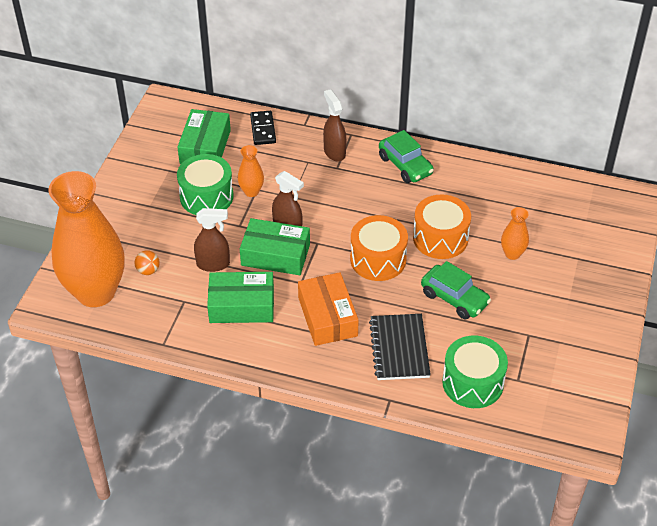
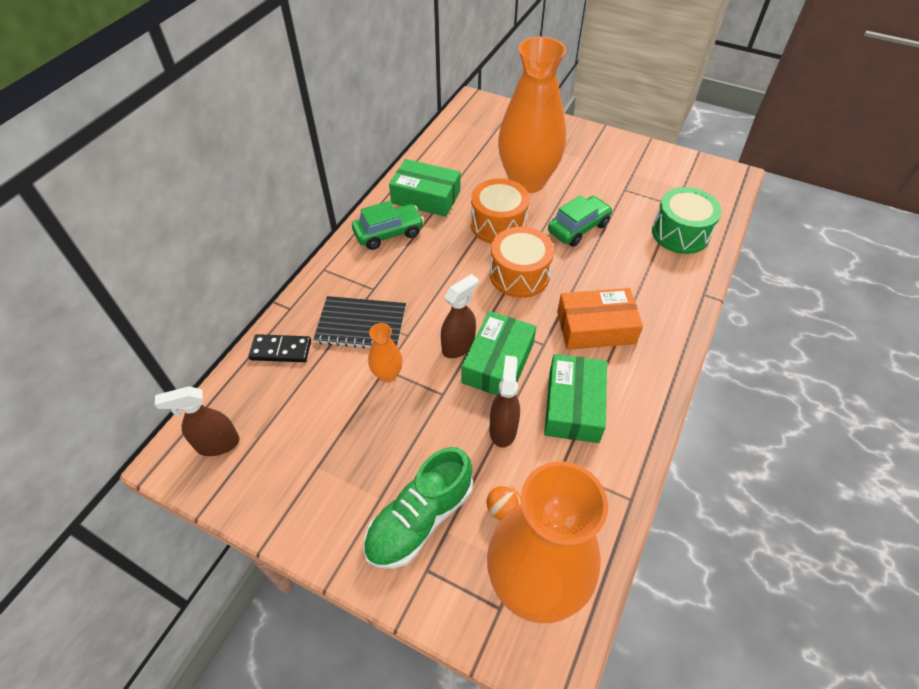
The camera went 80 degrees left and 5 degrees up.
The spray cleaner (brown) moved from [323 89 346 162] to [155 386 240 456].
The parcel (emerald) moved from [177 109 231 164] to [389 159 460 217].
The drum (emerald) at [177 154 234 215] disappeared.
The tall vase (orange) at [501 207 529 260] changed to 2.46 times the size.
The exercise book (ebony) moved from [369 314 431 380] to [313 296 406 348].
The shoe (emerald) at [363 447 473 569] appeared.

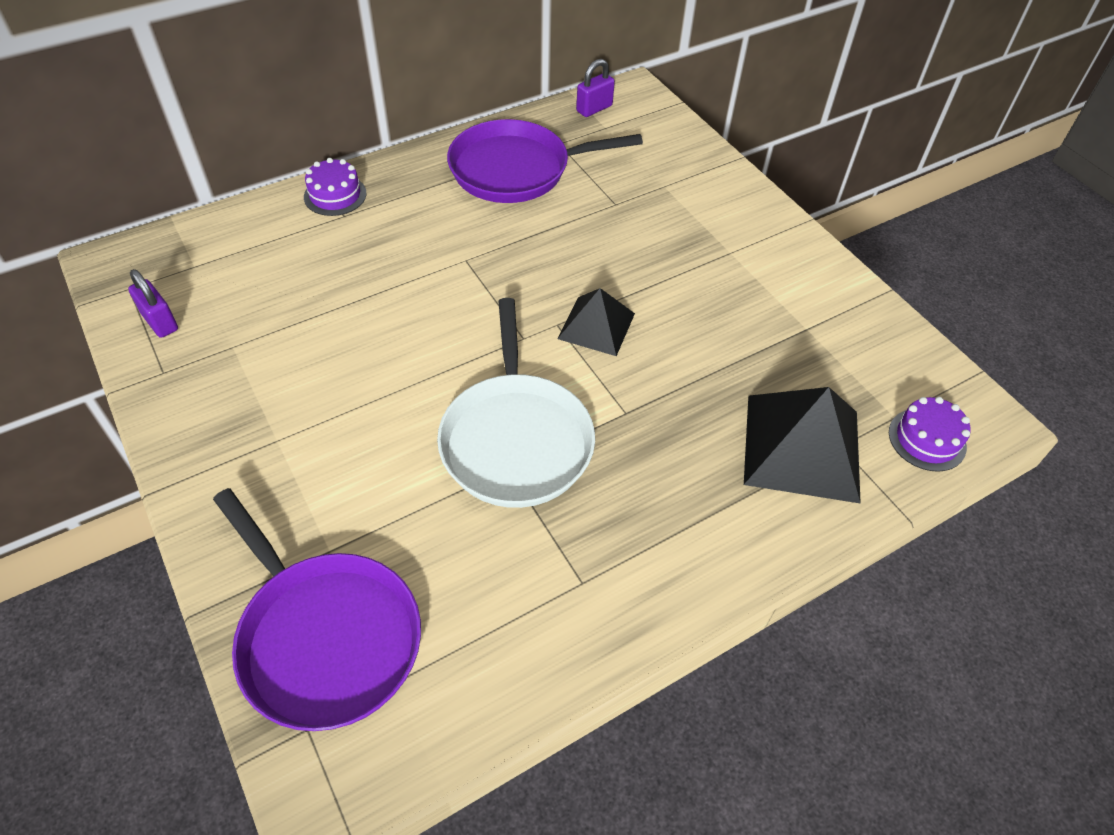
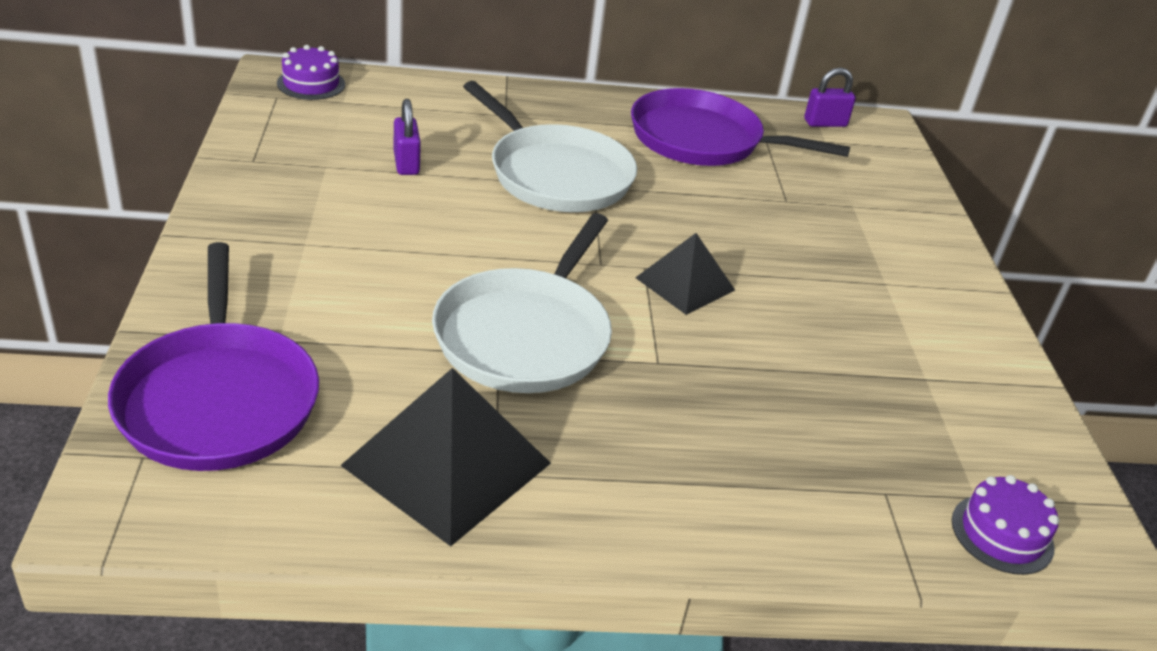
The camera went 25 degrees right and 15 degrees down.
The layer cake (violet) moved from [304 158 366 216] to [277 45 345 100].
The small lock (violet) moved from [128 269 178 338] to [394 99 421 175].
The pyramid shape (ebony) moved from [744 387 861 504] to [340 368 551 546].
The skillet (pure white) at [463 81 637 212] appeared.

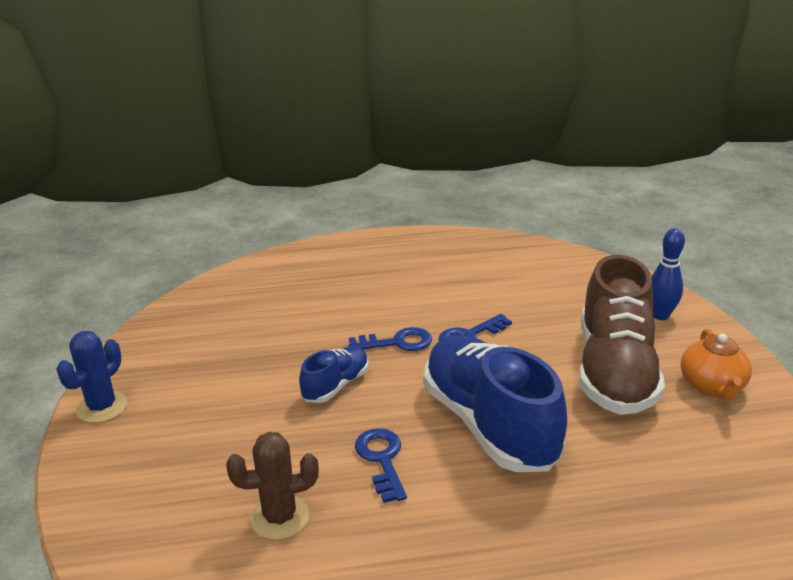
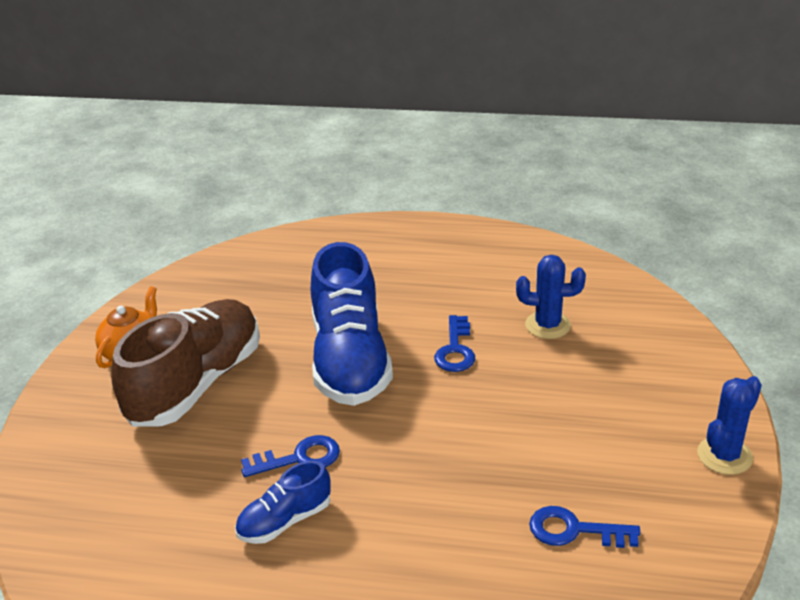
The camera went 160 degrees left and 5 degrees up.
The tenpin (blue) at [652 228 685 320] disappeared.
The door key (blue) moved from [348 327 432 351] to [529 506 640 548].
The shoe (blue) moved from [299 346 369 403] to [235 460 331 544].
The prickly plant (brown) at [226 432 319 540] became the prickly plant (blue) at [516 255 586 339].

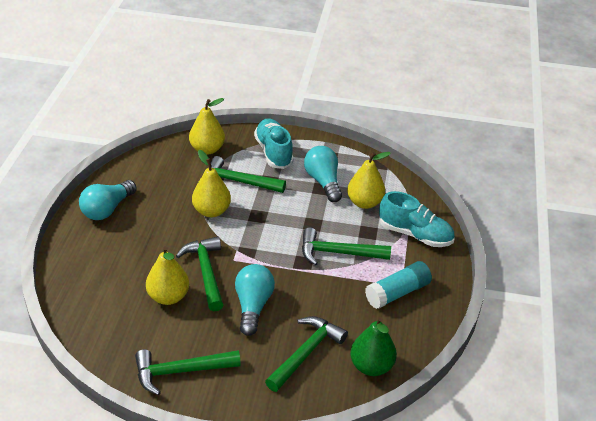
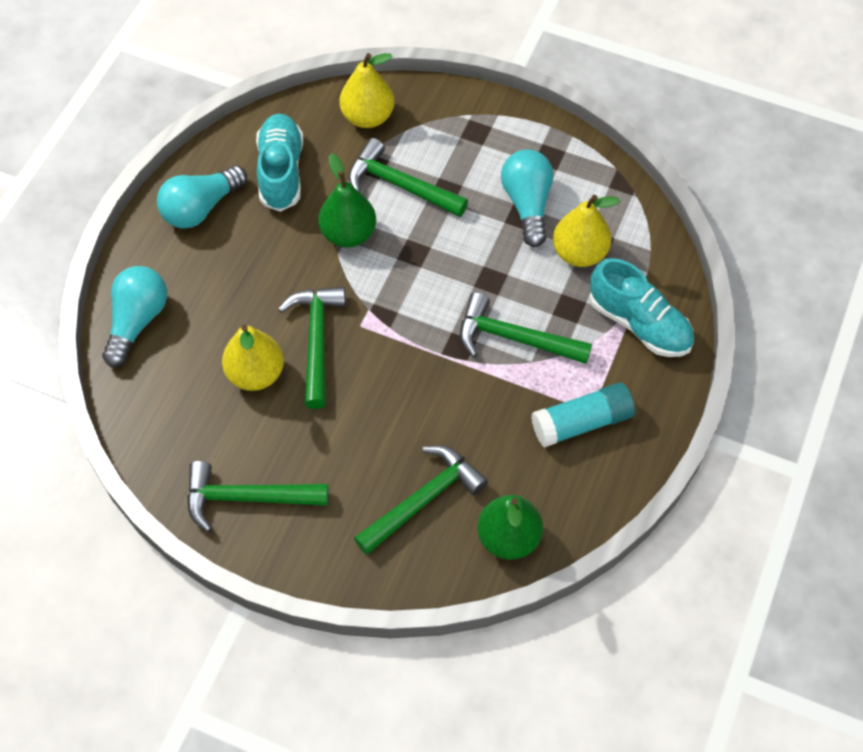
The camera went 15 degrees right and 20 degrees up.
The shoe (turquoise) moved from [254 119 294 169] to [256 114 303 212].
The pear fruit (golden) at [192 150 231 217] became the pear fruit (emerald) at [318 153 376 248].
The lightbulb (turquoise) moved from [235 264 275 336] to [102 266 167 367].

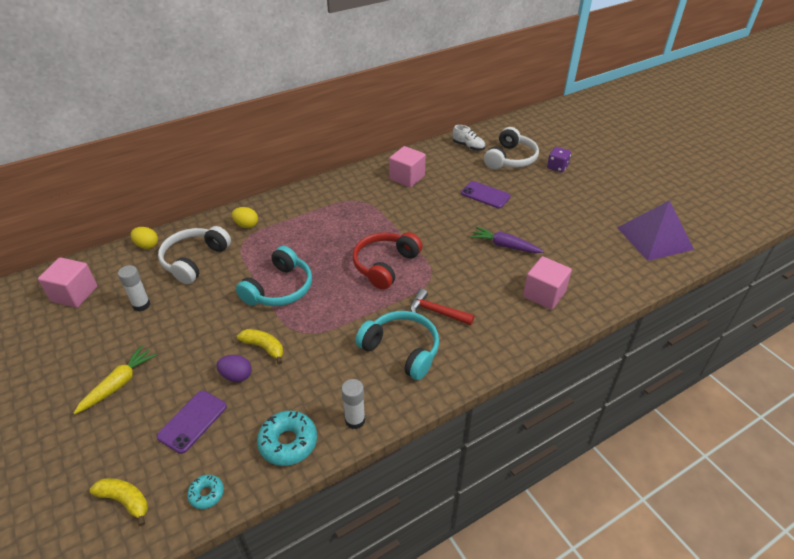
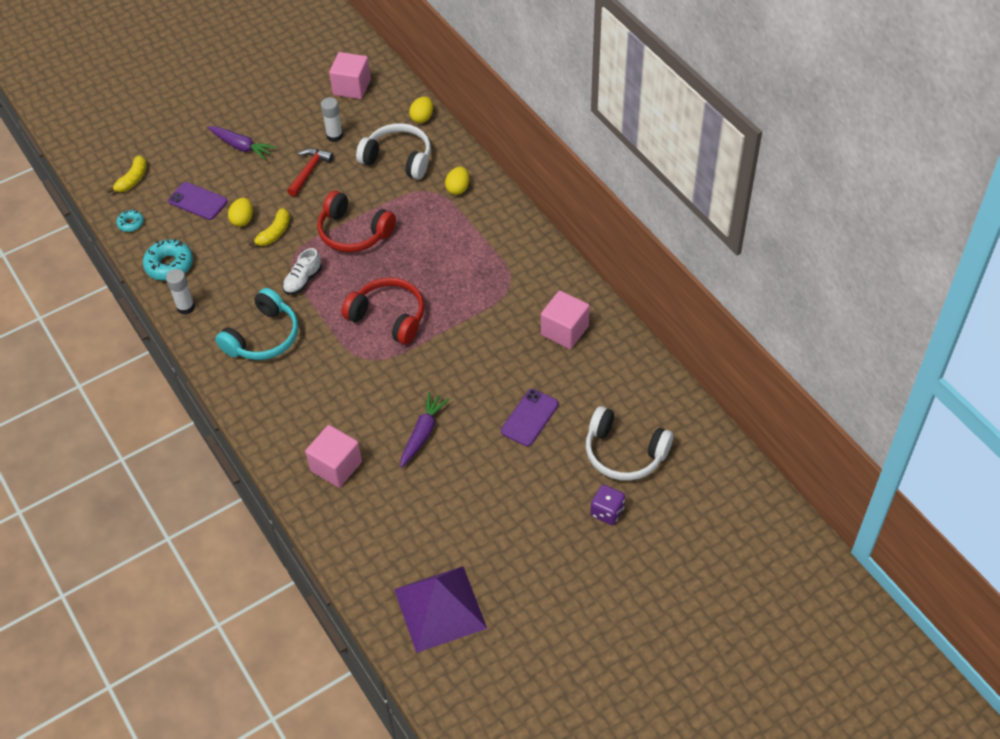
The camera went 90 degrees right and 10 degrees up.
The shoe (pure white) moved from [453 125 485 151] to [283 248 322 295].
The over-ear headphones (turquoise) at [236 246 312 306] became the over-ear headphones (red) at [317 191 396 252].
The hammer (red) moved from [410 288 475 325] to [287 148 334 197].
The toy carrot (golden) at [74 346 157 414] became the toy carrot (violet) at [207 126 276 160].
The egg shape (violet) at [217 355 252 382] became the egg shape (golden) at [228 198 253 227].

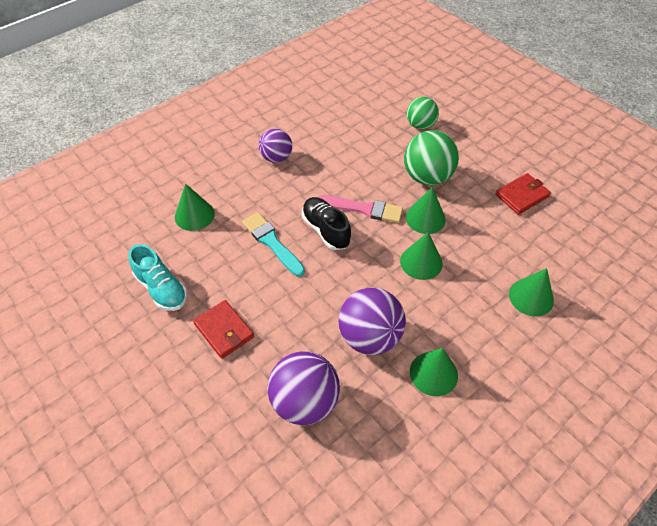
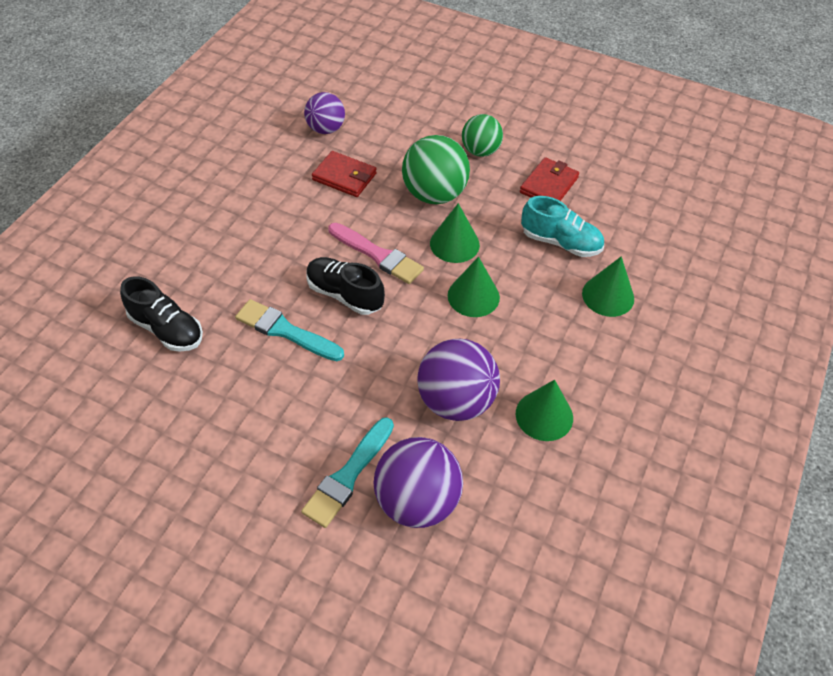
The camera went 25 degrees left and 0 degrees up.
The sphere (emerald) moved from [407 97 439 130] to [462 114 503 157].
The sphere (violet) moved from [259 129 292 163] to [304 92 345 134].
The solid cone (emerald) at [175 184 215 231] was replaced by the shoe (ebony) at [120 276 203 352].
The paint brush (pink) at [318 195 403 223] turned 45 degrees clockwise.
The shoe (turquoise) moved from [129 244 187 311] to [521 196 604 257].
The billfold (red) moved from [193 300 254 359] to [312 151 377 197].
The paint brush (turquoise) at [301 417 394 528] appeared.

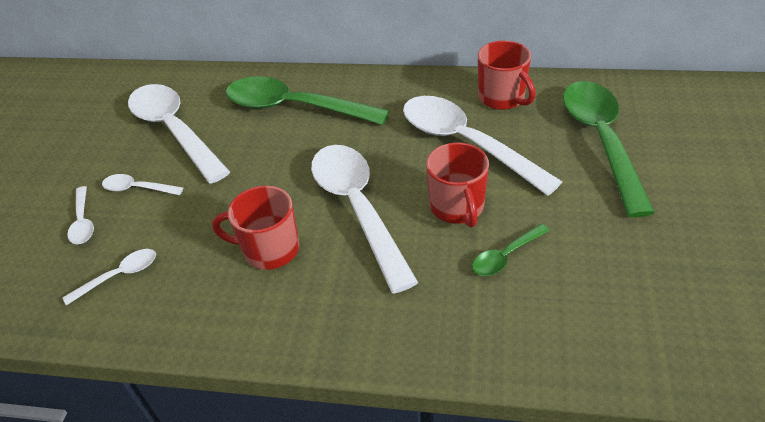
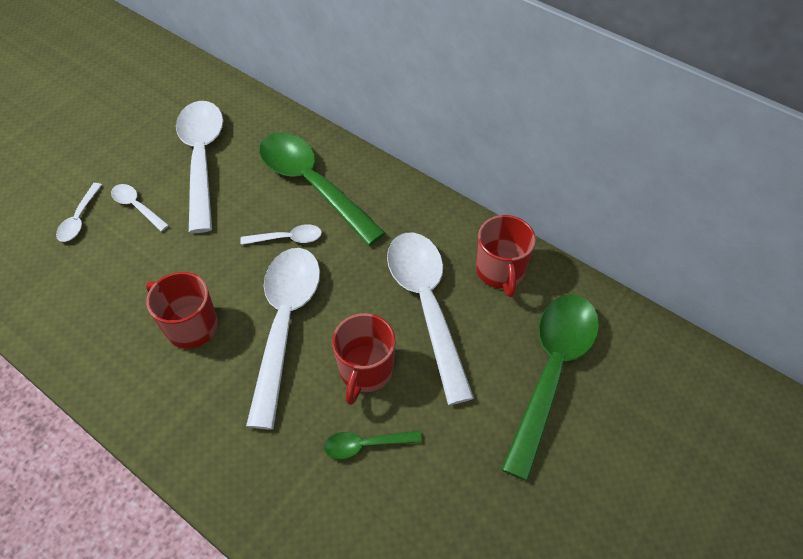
The camera went 25 degrees right and 10 degrees up.
The teaspoon (pure white) moved from [62 249 156 306] to [240 224 322 245].

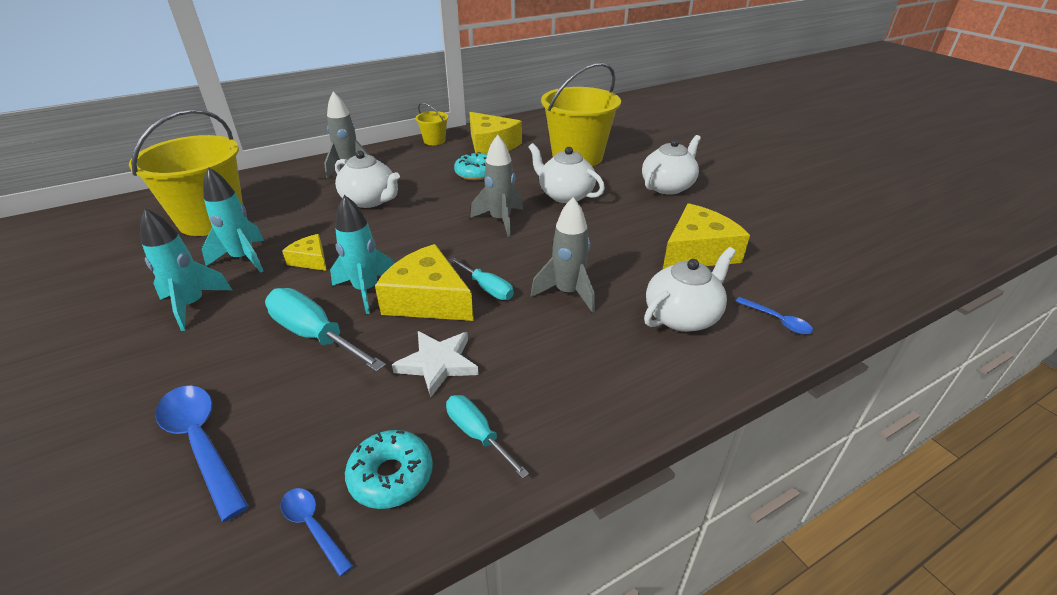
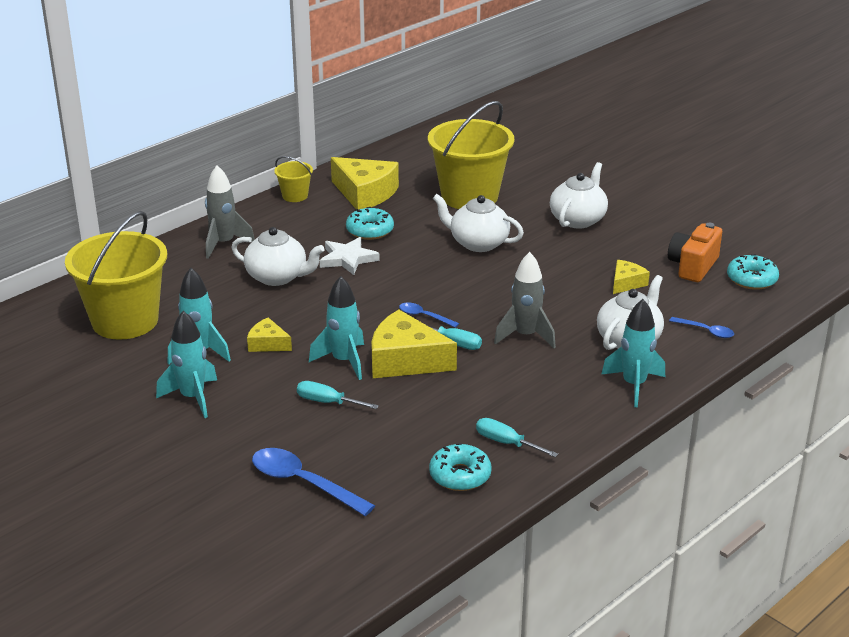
The camera went 15 degrees left and 5 degrees down.
The spaceship (ash-grey) at [470 135 523 237] disappeared.
The cheese wedge (golden) at [663 204 750 269] changed to 0.53 times the size.
The flat screwdriver (turquoise) at [265 288 386 372] changed to 0.59 times the size.
The star shape (pure white) moved from [392 331 479 397] to [320 237 380 275].
The teaspoon (blue) moved from [280 488 353 577] to [399 302 459 328].
The camera (orange) at [668 223 722 282] appeared.
The doughnut (turquoise) at [727 254 779 290] appeared.
The spaceship (turquoise) at [601 299 665 407] appeared.

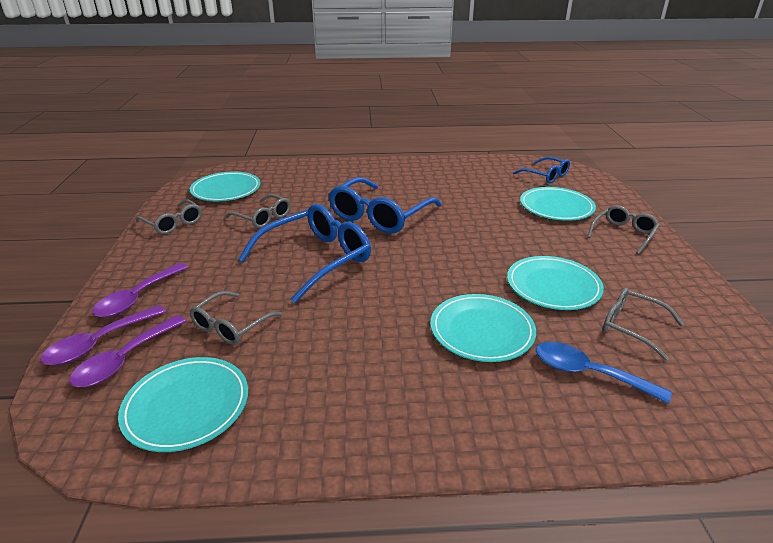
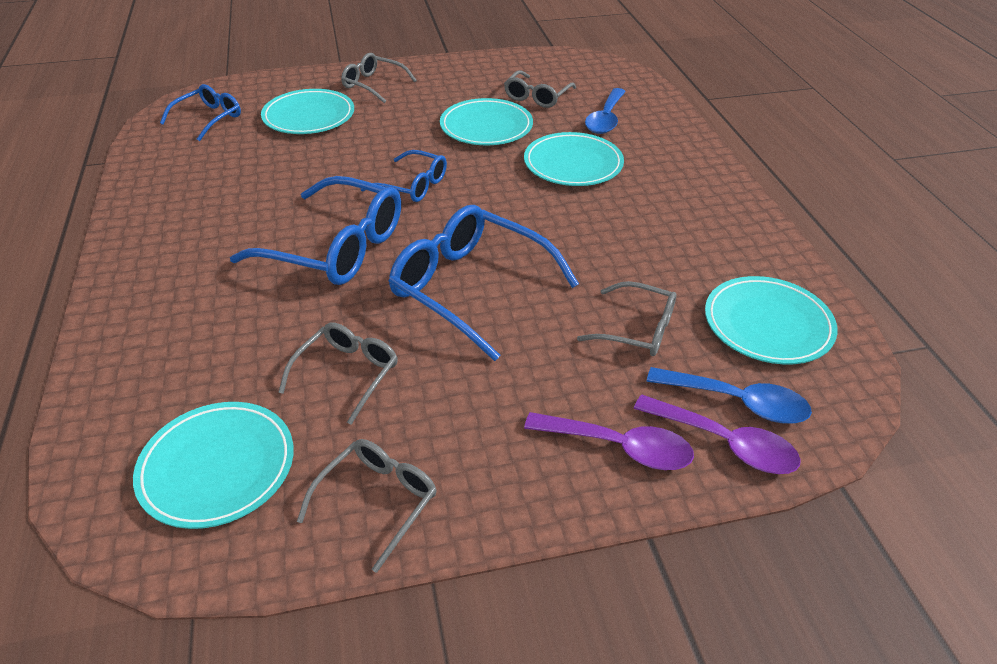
The camera went 100 degrees left and 10 degrees up.
The teaspoon (violet) at [69 315 186 387] became the teaspoon (blue) at [647 367 812 424].
The spectacles (blue) at [361 150 447 202] appeared.

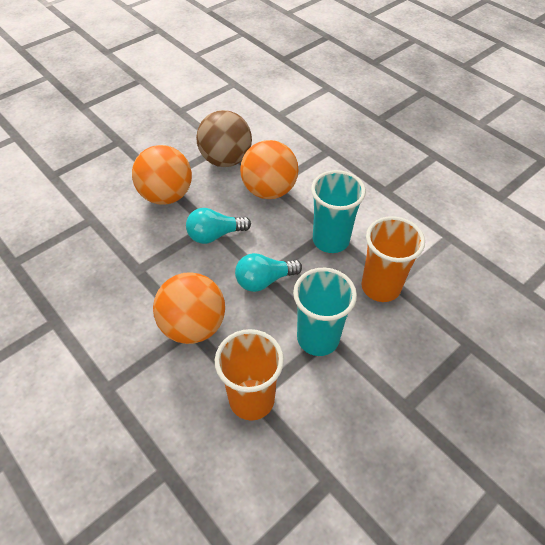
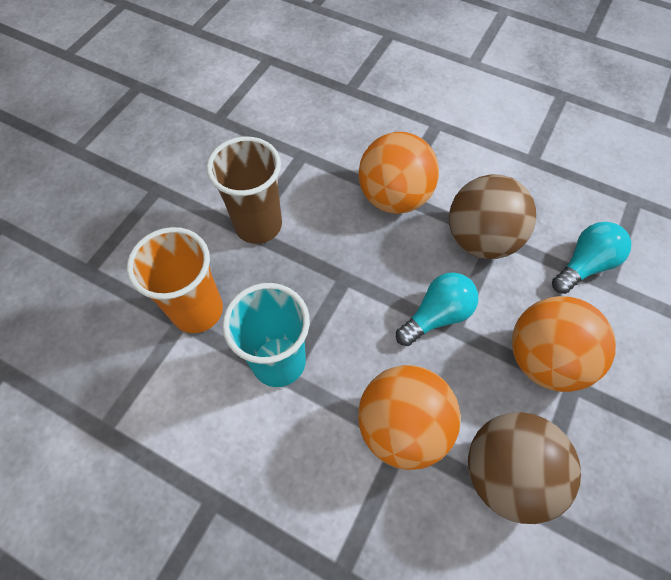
The camera went 160 degrees right and 10 degrees up.
The lightbulb (turquoise) moved from [235 253 302 292] to [552 222 631 294].
The beaker (turquoise) at [293 268 357 356] became the beaker (brown) at [207 137 282 244].
The beaker (orange) at [215 329 284 421] disappeared.
The sphere (brown) at [449 174 536 259] appeared.

